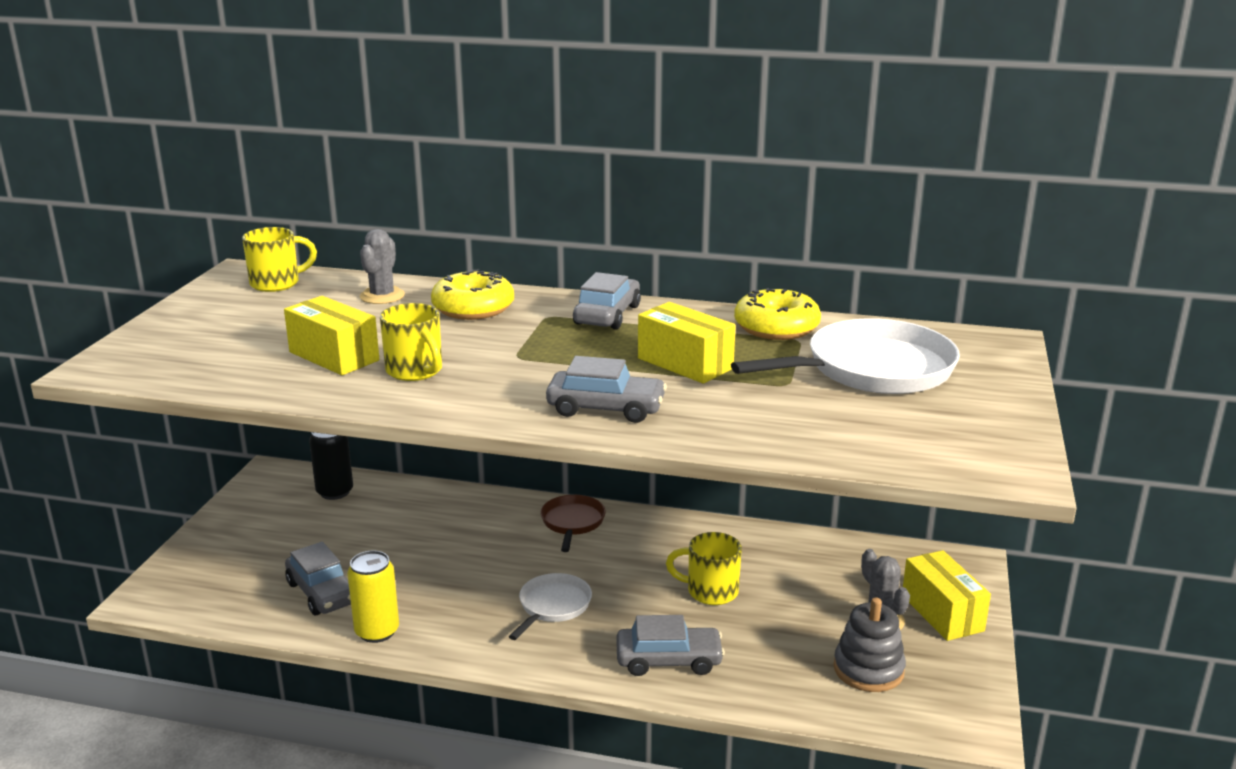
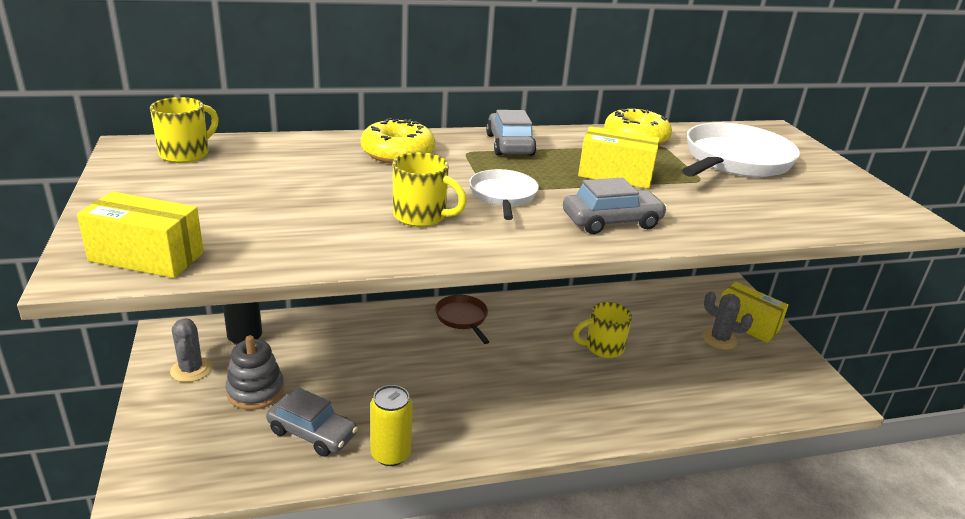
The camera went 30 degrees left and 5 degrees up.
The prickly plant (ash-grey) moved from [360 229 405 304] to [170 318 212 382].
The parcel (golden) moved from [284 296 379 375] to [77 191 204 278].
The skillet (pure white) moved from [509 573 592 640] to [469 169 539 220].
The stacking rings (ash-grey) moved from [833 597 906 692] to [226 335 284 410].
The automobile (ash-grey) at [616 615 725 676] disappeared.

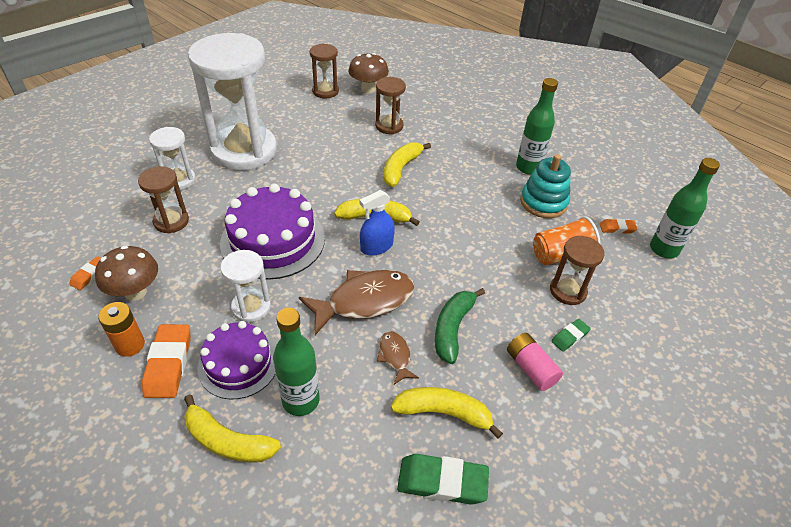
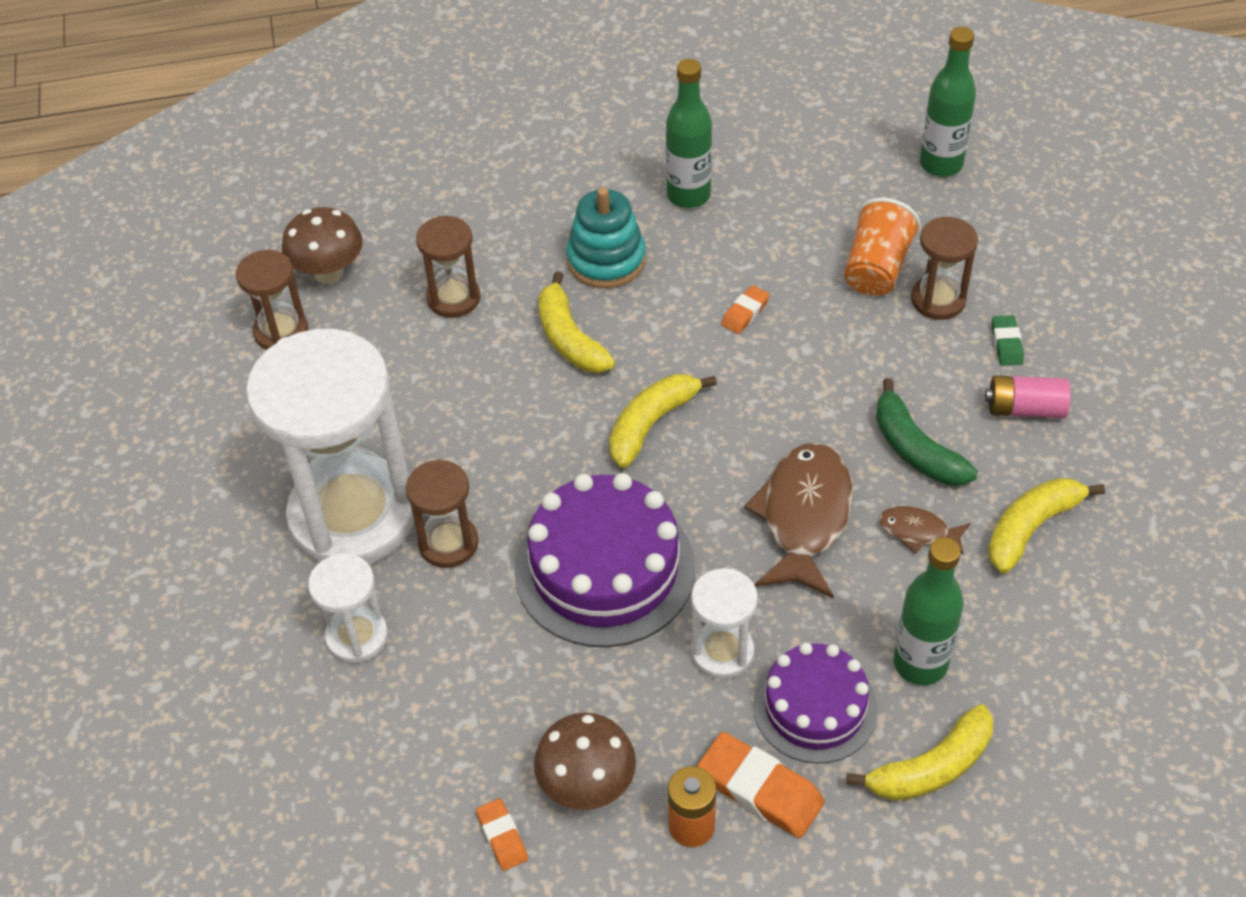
The camera went 50 degrees left and 5 degrees up.
The stacking rings (turquoise) moved from [520 154 571 218] to [566 187 646 288].
The sand timer (brown) moved from [138 166 189 233] to [406 460 479 568].
The spray cleaner (blue) at [360 190 395 256] disappeared.
The gum eraser (orange) moved from [600 219 637 234] to [721 285 770 334].
The gum eraser (emerald) at [397 454 489 505] disappeared.

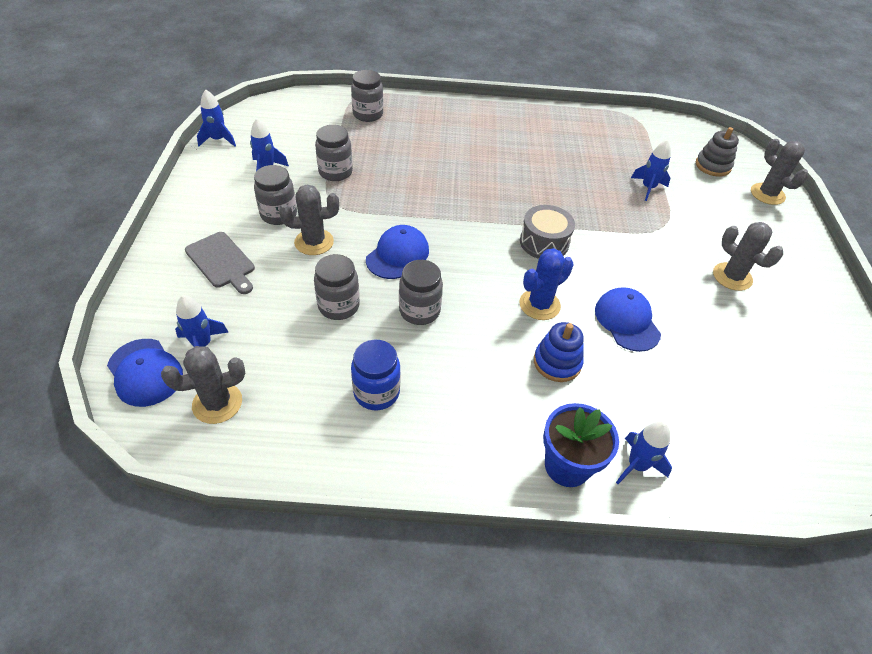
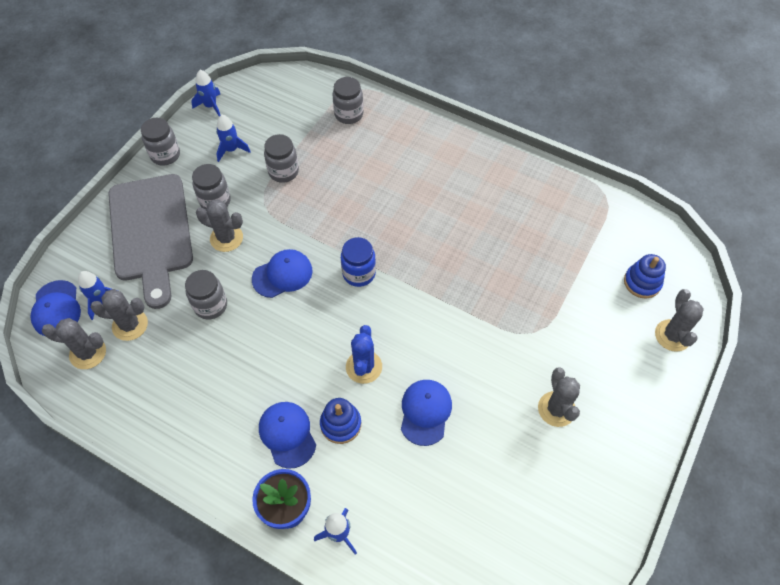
The camera went 30 degrees right and 10 degrees up.
The stacking rings (ash-grey) at [696 127 739 177] became the stacking rings (blue) at [624 254 666 298].
The spaceship (blue) at [631 140 671 201] disappeared.
The drum (ash-grey) at [520 205 575 259] disappeared.
The cutting board (ash-grey) at [185 232 255 294] changed to 2.06 times the size.
The prickly plant (blue) at [519 248 574 320] turned 75 degrees counterclockwise.
The jam jar (ash-grey) moved from [399 260 443 325] to [141 118 180 166].
The jam jar (blue) moved from [351 340 401 410] to [341 237 376 287].
The prickly plant (ash-grey) at [90 289 148 341] appeared.
The peaked cap (blue) at [259 402 316 469] appeared.

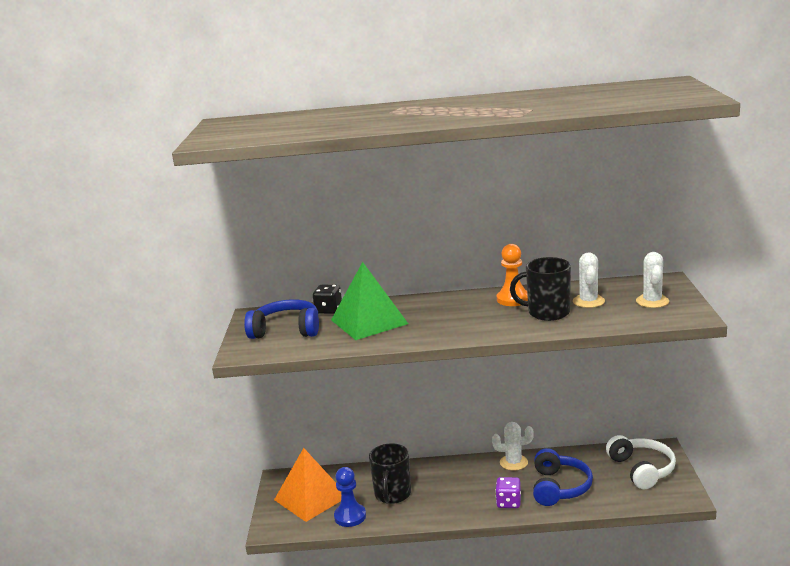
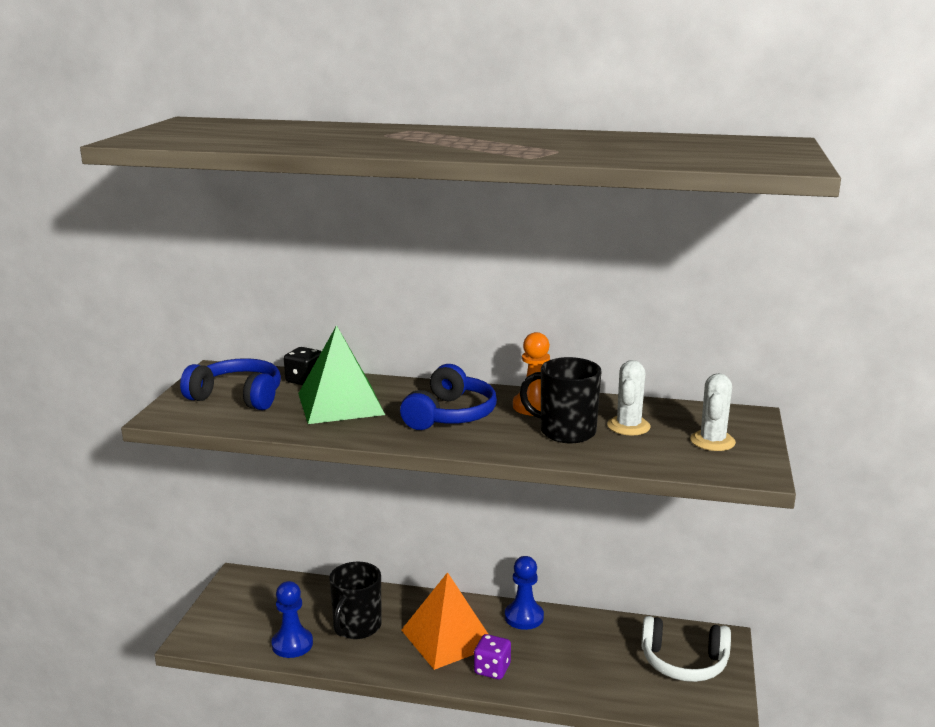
The camera went 10 degrees right and 0 degrees up.
The prickly plant (pure white) at [492 422 534 471] was replaced by the chess pawn (blue) at [505 556 544 630].
The over-ear headphones (pure white) at [606 435 676 489] turned 105 degrees clockwise.
The pyramid shape (orange) moved from [274 448 341 522] to [401 572 488 670].
The over-ear headphones (blue) moved from [533 448 593 506] to [400 364 497 430].

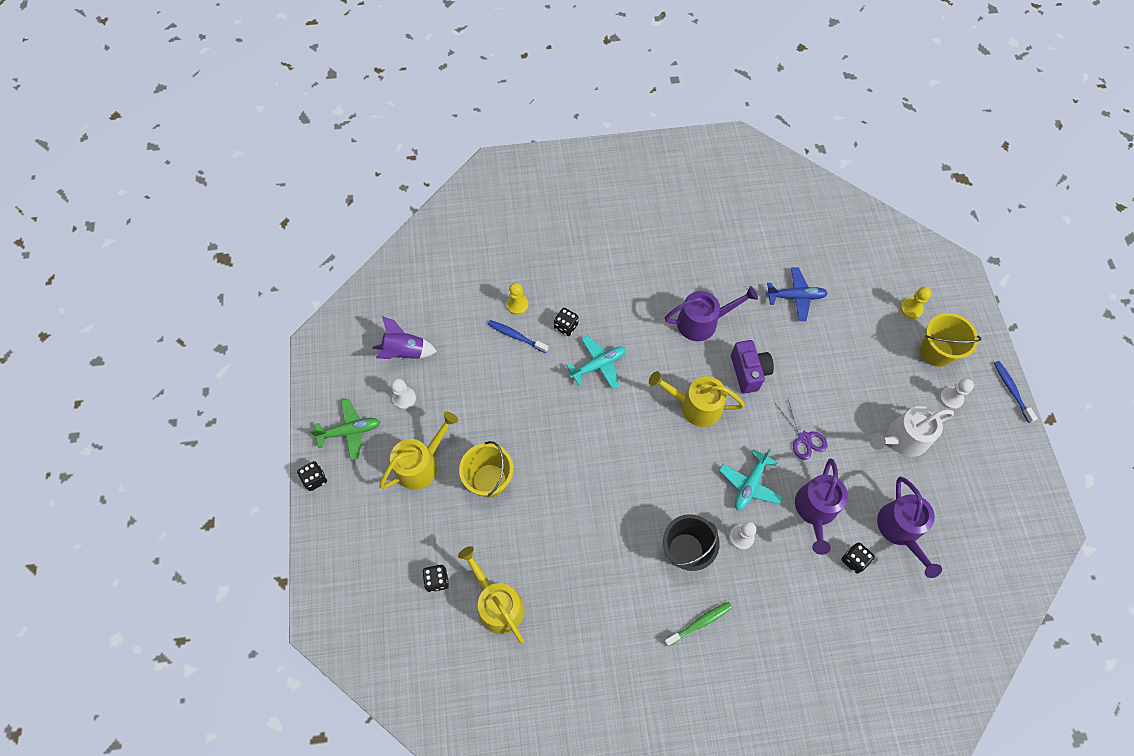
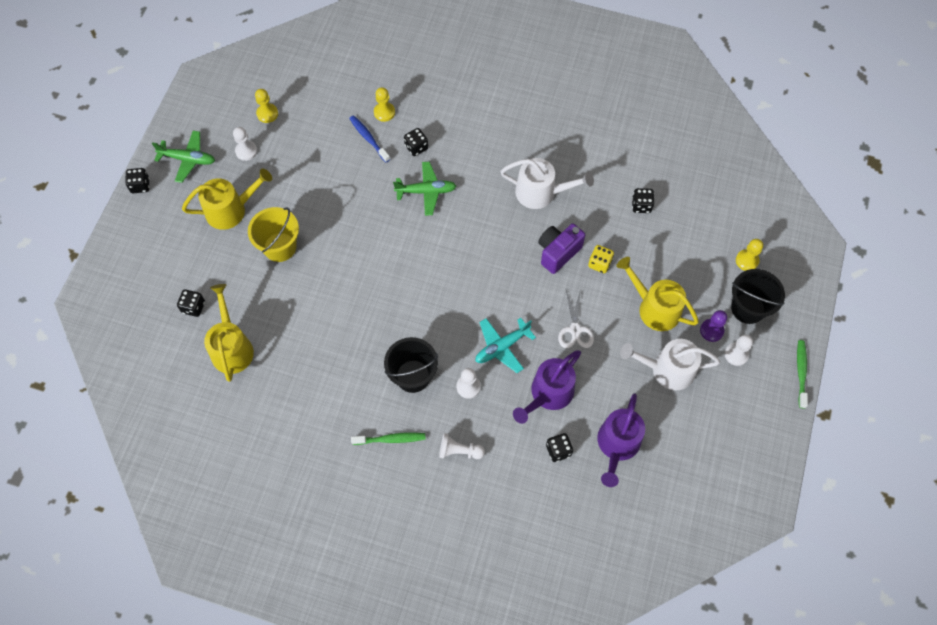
The camera went 25 degrees right and 0 degrees up.
The plane (blue) at [766 267 828 321] was replaced by the die (ebony) at [632 188 654 213].
The watering pot (violet) at [665 286 758 341] became the watering pot (pure white) at [500 158 594 209].
The pail (golden) at [920 313 981 367] became the pail (ebony) at [731 269 785 324].
The spaceship (violet) at [372 316 437 359] was replaced by the chess pawn (golden) at [255 89 278 123].
The plane (turquoise) at [566 336 626 389] became the plane (emerald) at [393 162 456 216].
The camera (violet) at [731 340 774 394] turned 150 degrees counterclockwise.
The toothbrush (blue) at [994 361 1038 423] became the toothbrush (emerald) at [797 340 808 408].
The watering pot (golden) moved from [649 371 745 427] to [616 257 699 331].
The scissors (violet) at [776 398 828 460] became the scissors (pure white) at [558 288 594 348].
The die (golden) at [588 245 614 273] appeared.
The chess pawn (violet) at [700 310 727 342] appeared.
The chess pawn (pure white) at [439 433 485 459] appeared.

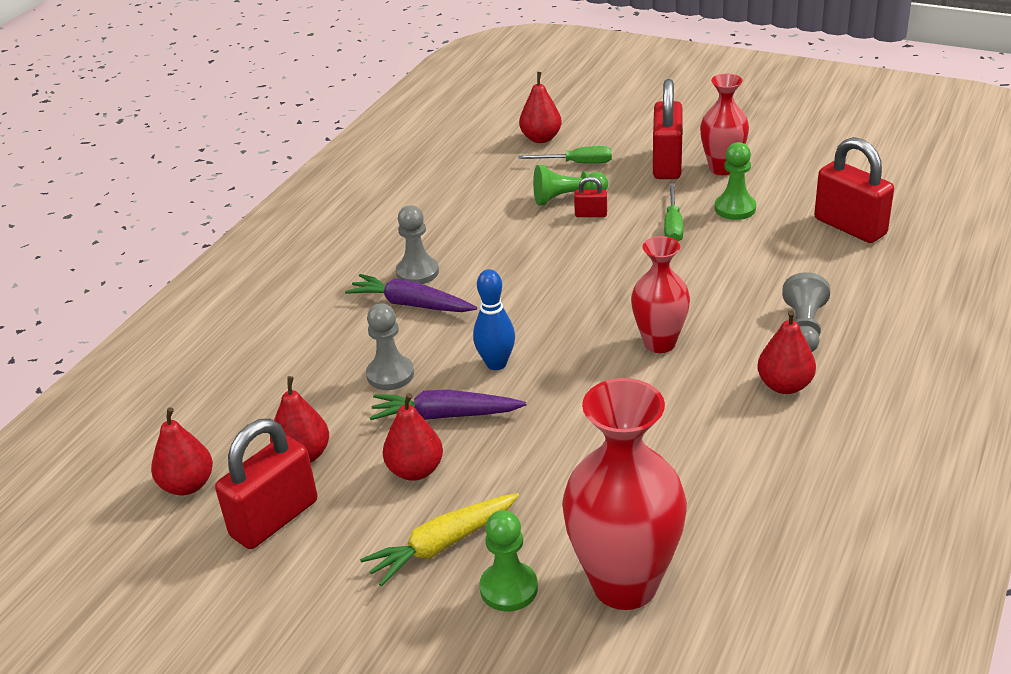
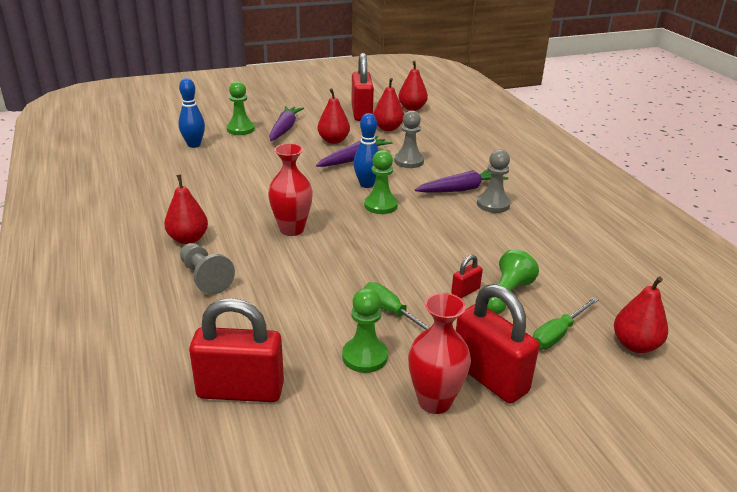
The camera went 130 degrees right and 5 degrees down.
The tall vase (red) at [562 378 687 610] was replaced by the tenpin (blue) at [179 78 205 148].
The toy carrot (golden) at [360 493 519 586] became the toy carrot (violet) at [269 106 304 141].
The chess pawn (emerald) at [364 150 398 214] appeared.

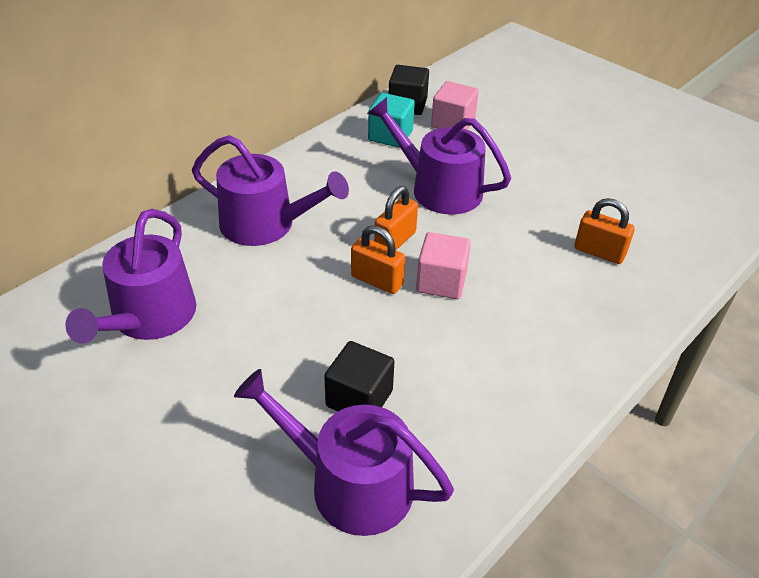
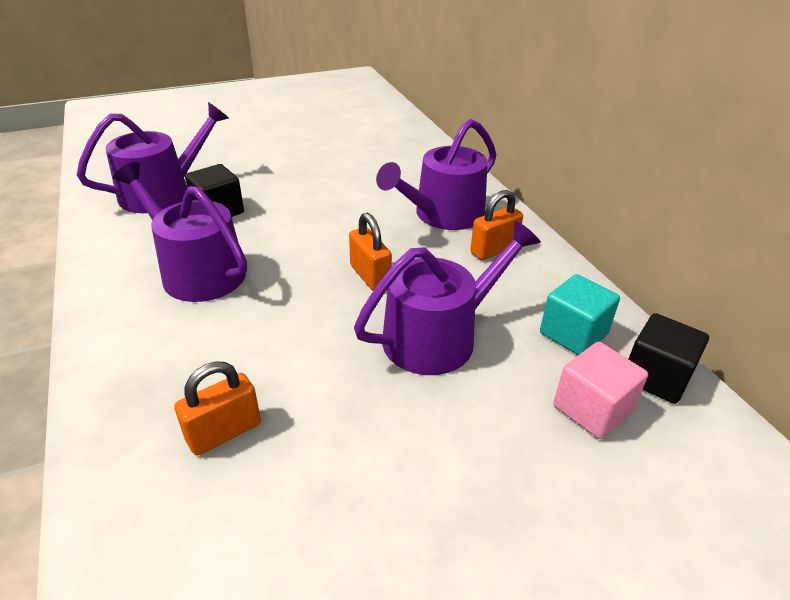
The camera went 115 degrees right and 5 degrees down.
The watering pot (violet) moved from [65 209 196 344] to [113 162 247 302].
The small lock (orange) moved from [351 225 405 294] to [470 190 523 260].
The solid cube (pink) at [416 232 471 299] disappeared.

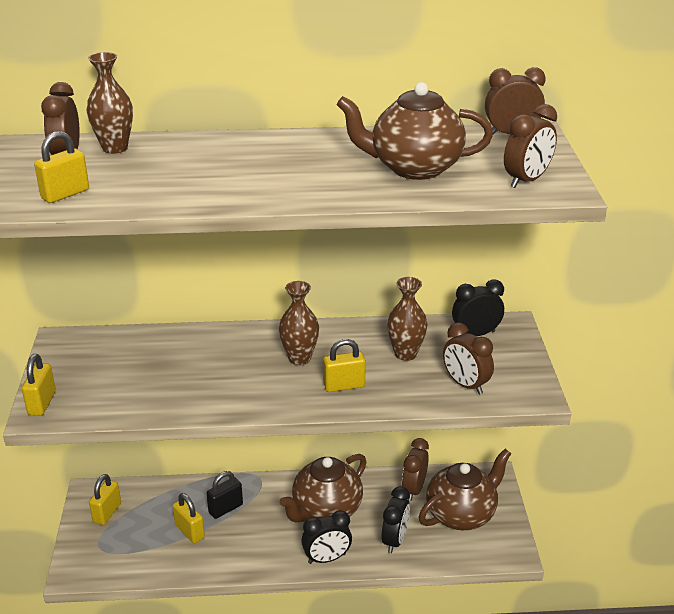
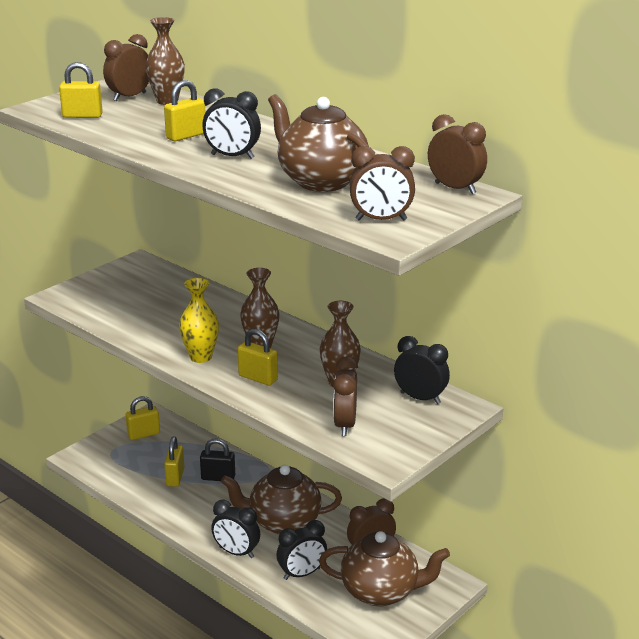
The camera went 45 degrees right and 5 degrees down.
The small lock (golden) moved from [22 354 56 416] to [164 80 206 141].
The alarm clock (ebony) at [202 88 261 159] appeared.
The tall vase (golden) at [179 278 219 363] appeared.

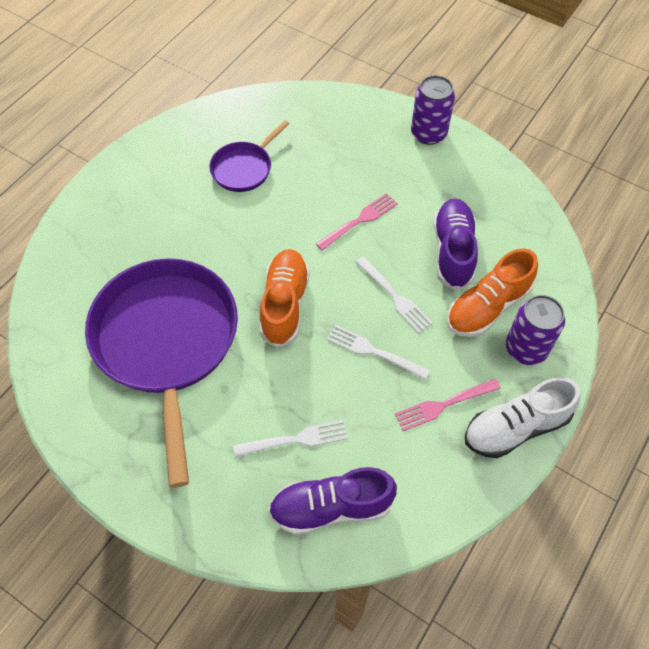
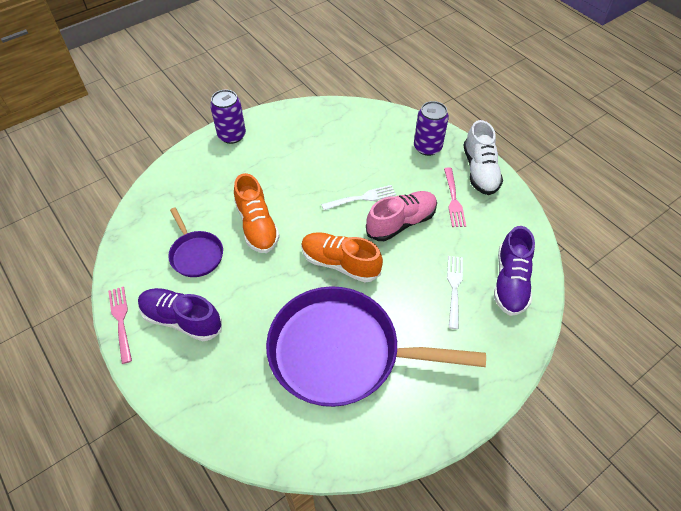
The camera went 70 degrees left and 5 degrees down.
The dinner fork (pink) moved from [316 193 398 251] to [108 286 132 364].
The shoe (violet) moved from [433 198 478 291] to [138 288 222 341].
The shoe (orange) moved from [447 249 538 337] to [234 173 280 253].
The dinner fork (pure white) at [327 325 430 380] was replaced by the shoe (pink) at [366 191 437 241].

